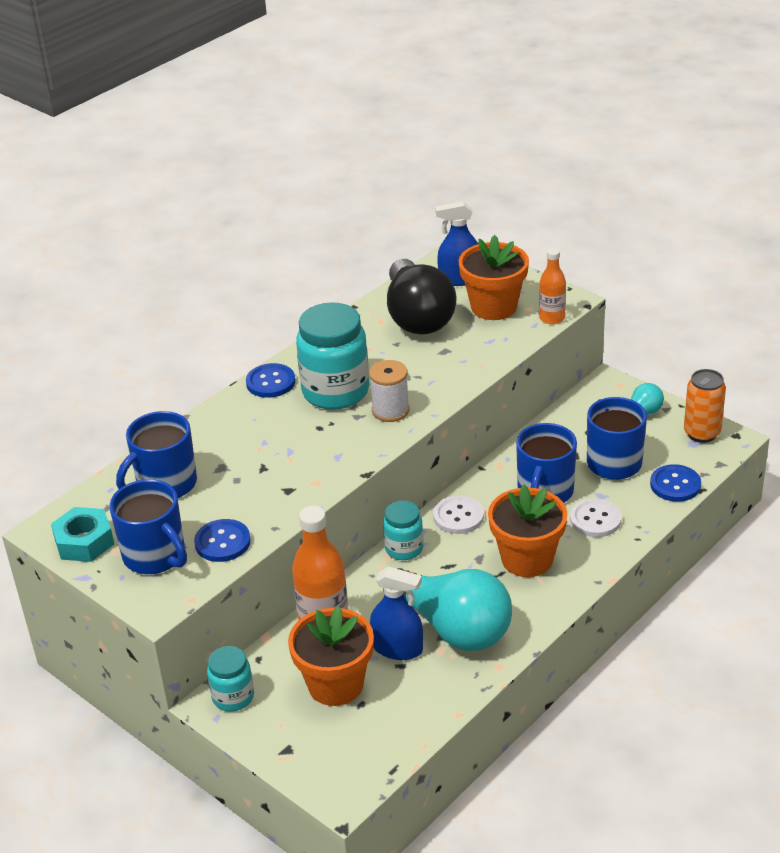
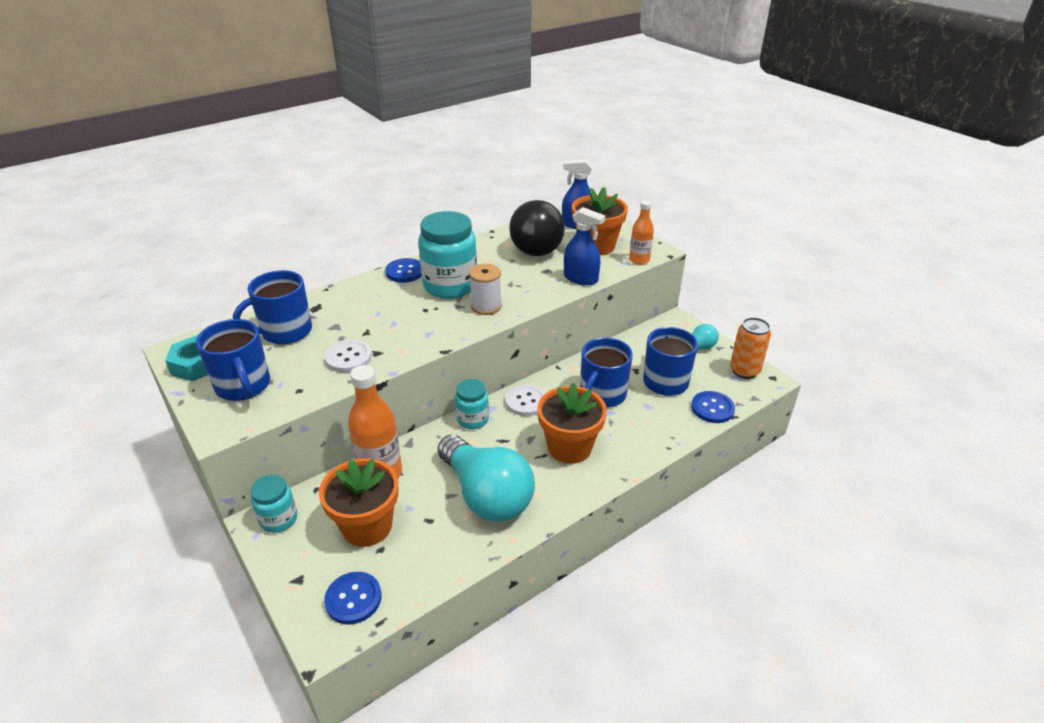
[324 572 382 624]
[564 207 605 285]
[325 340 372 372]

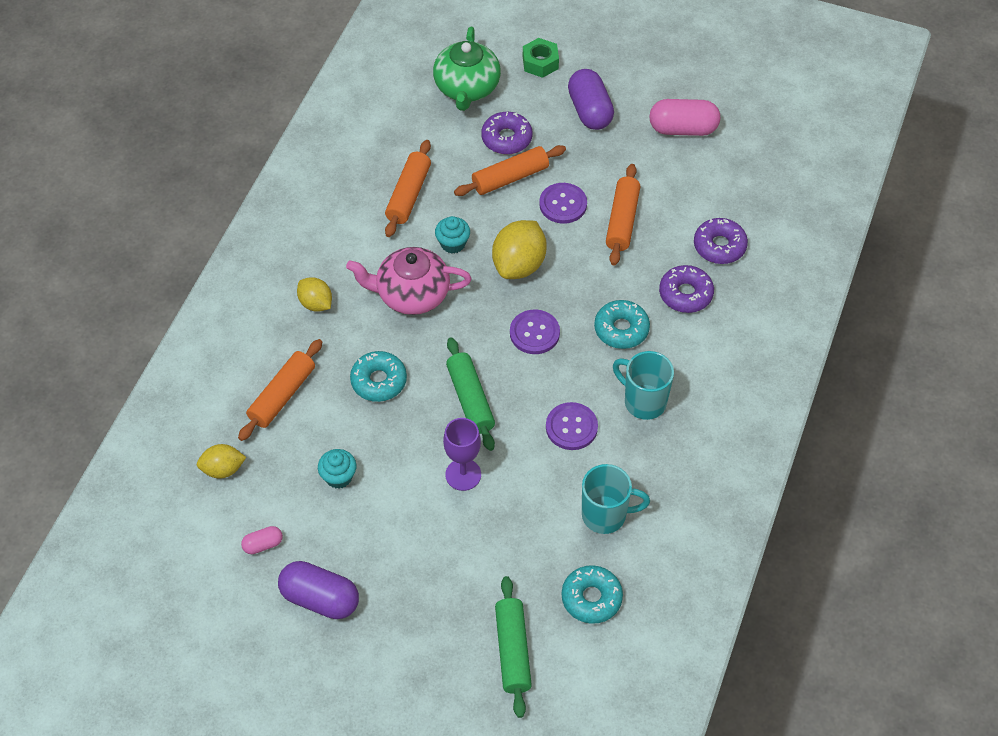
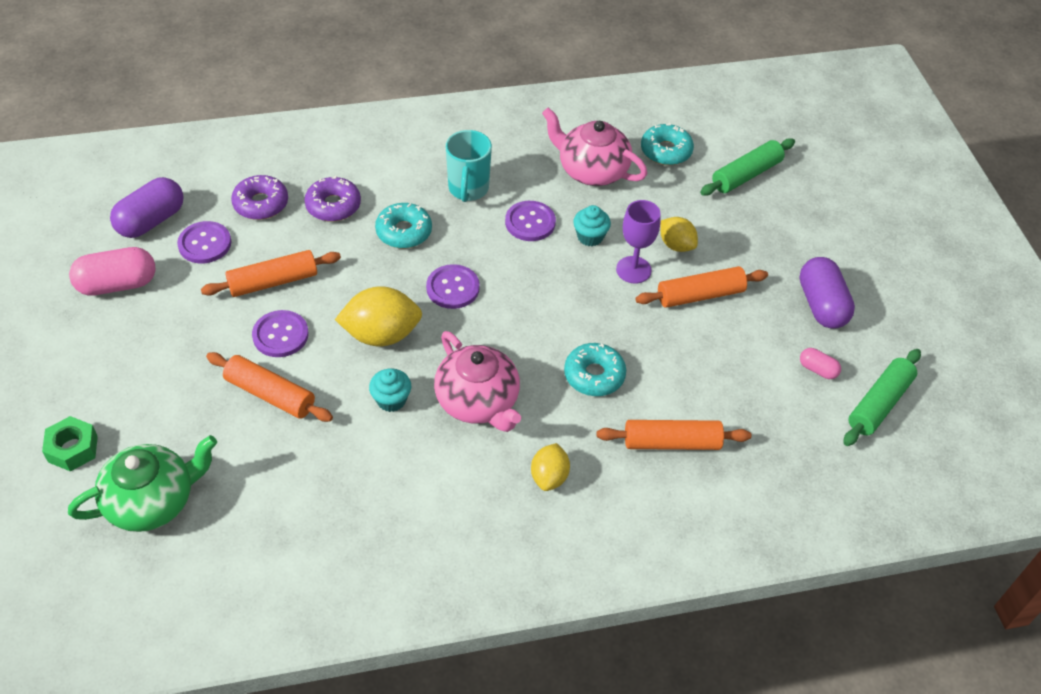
[481 112 533 154] (first image)
[177 221 231 263]
[661 217 698 252]
[573 205 611 246]
[635 266 768 308]
[843 349 921 446]
[110 177 184 238]
[542 108 648 186]
[69 247 156 296]

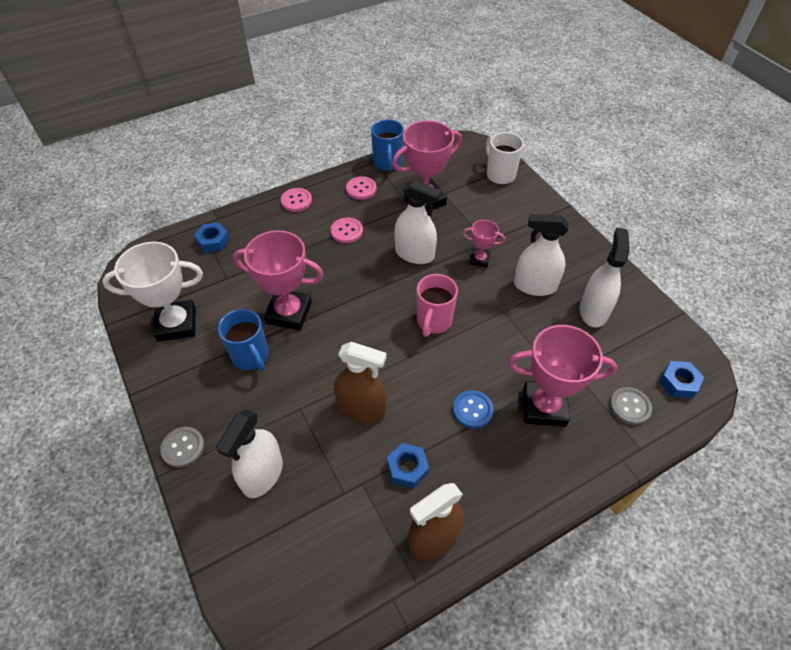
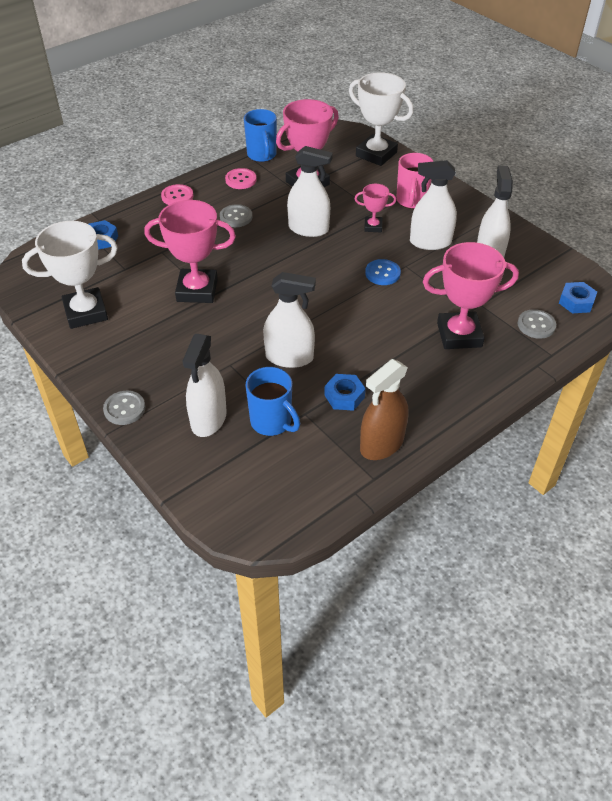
[246 367 300 436]
[396 153 434 209]
[365 259 401 285]
[349 72 413 166]
[220 204 253 227]
[263 272 316 368]

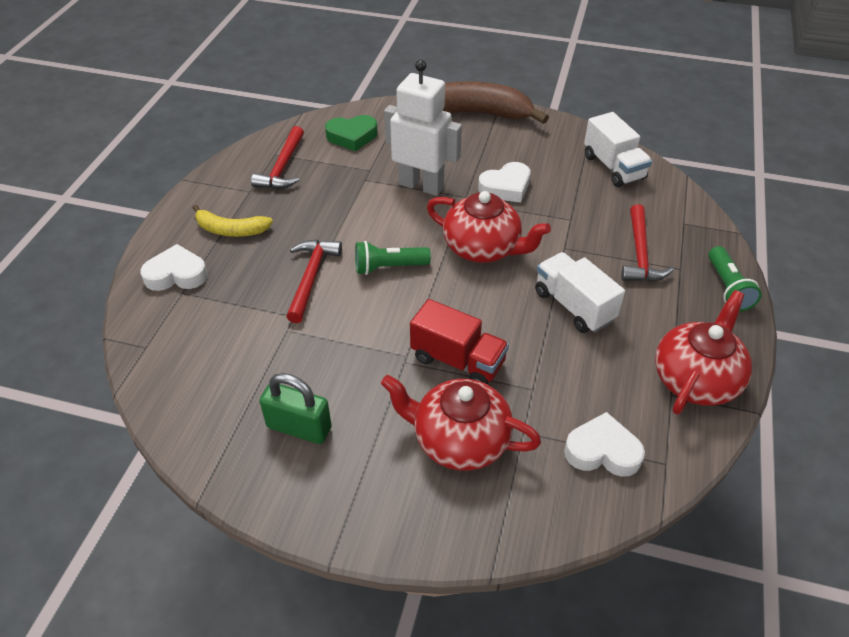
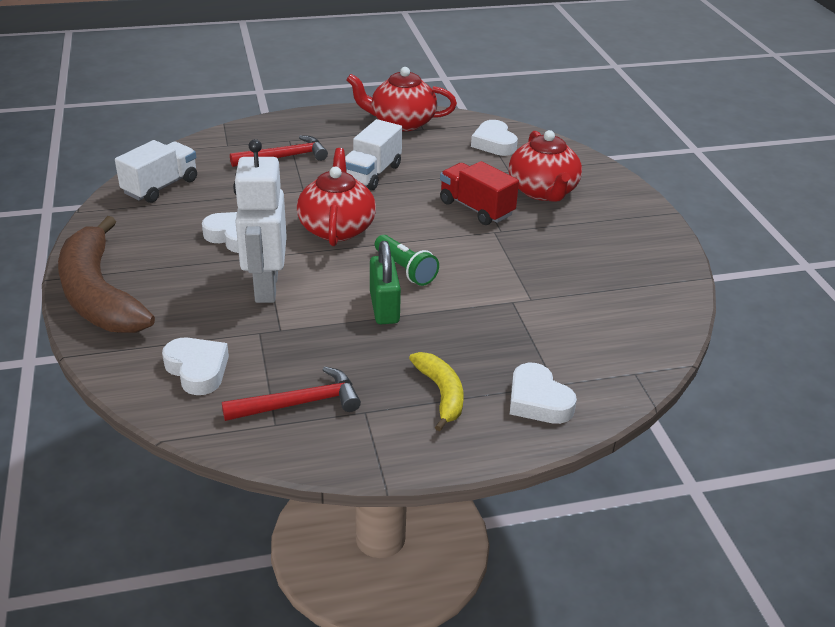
[286 240 342 323] (first image)
[708 246 762 311] (first image)
[370 241 401 324]
[162 338 229 395]
[440 161 519 225]

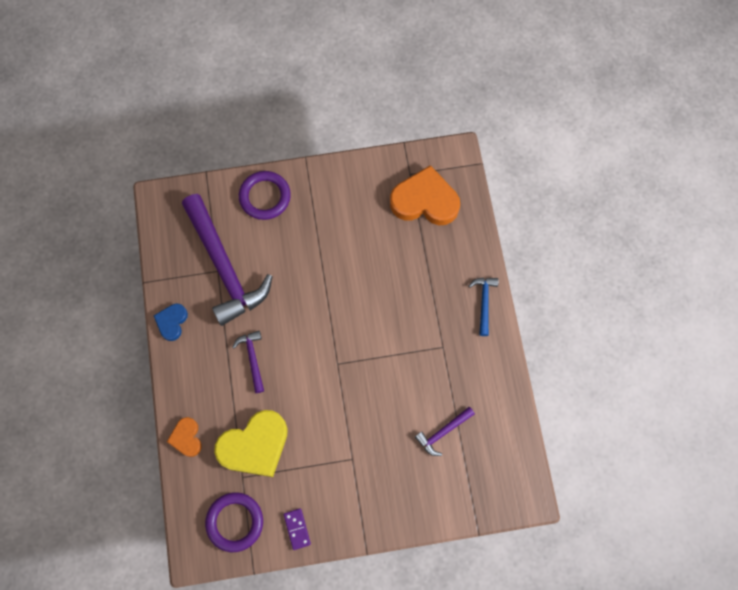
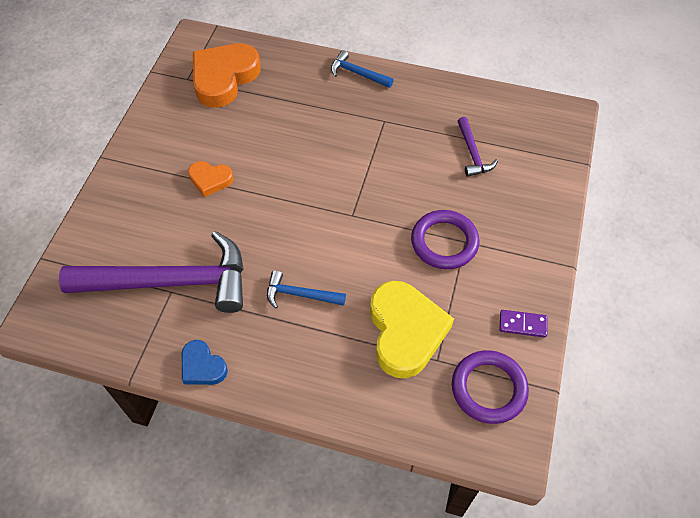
[188 161 233 197]
[411 210 480 269]
[267 270 346 308]

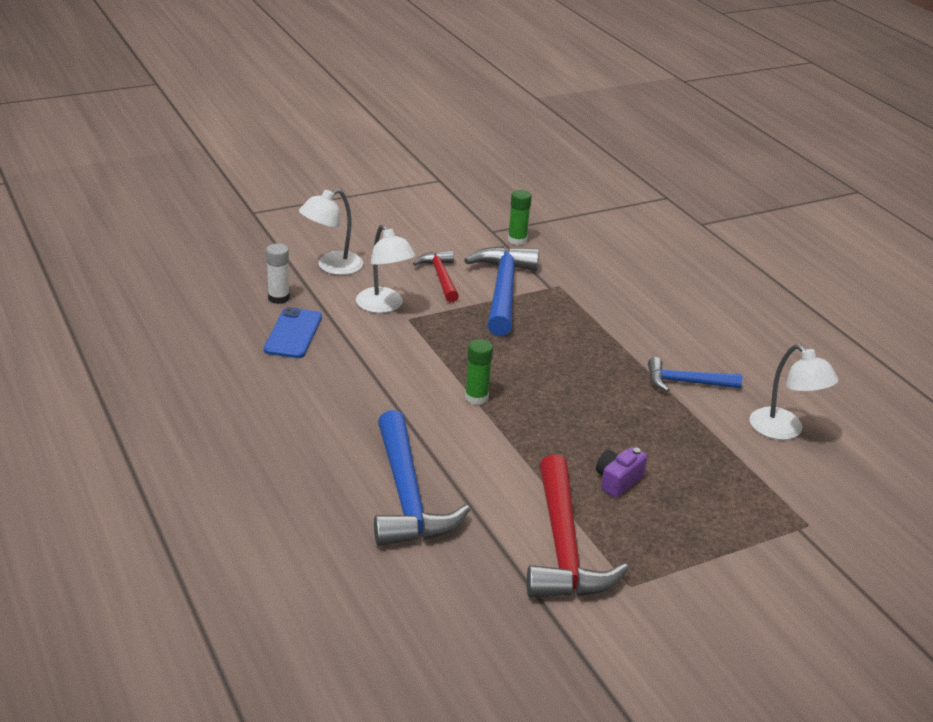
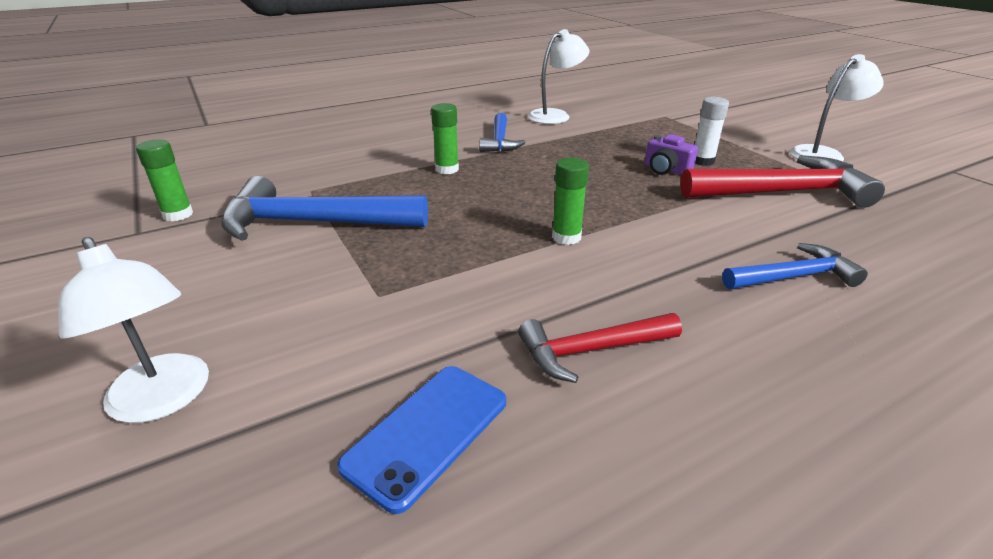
[431 103 459 174]
[695 97 729 166]
[790 54 884 161]
[518 313 682 383]
[337 366 506 514]
[722 243 868 289]

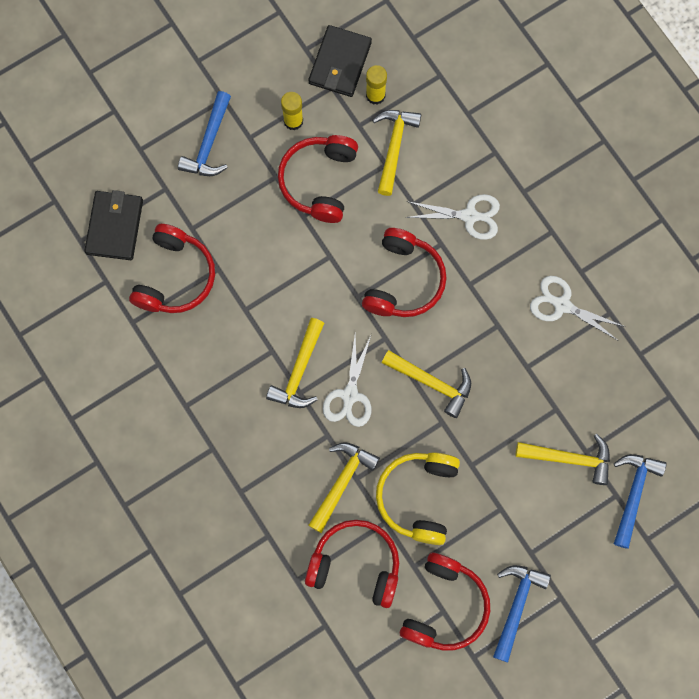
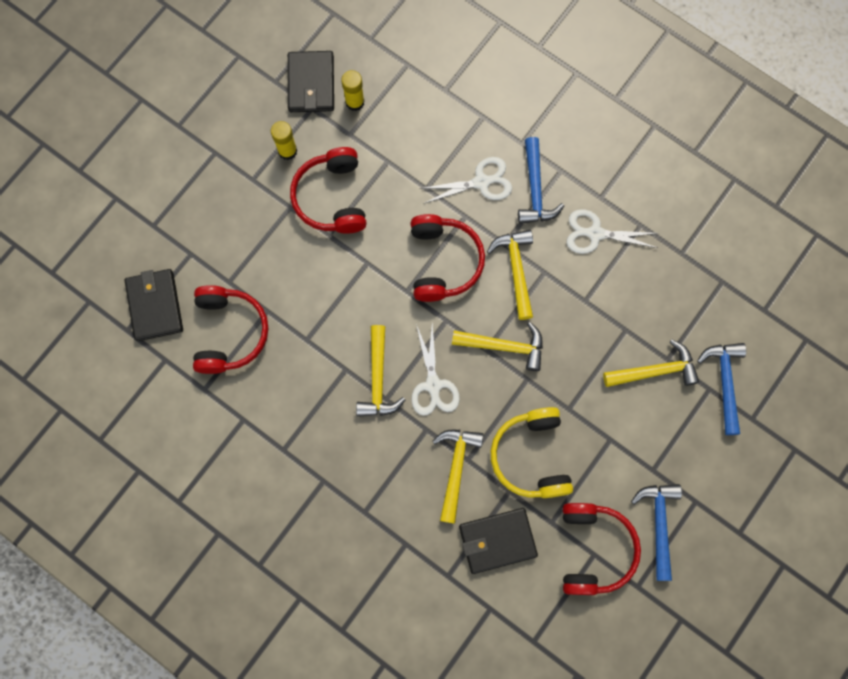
[518 137 564 224]
[487 230 533 320]
[459 508 538 574]

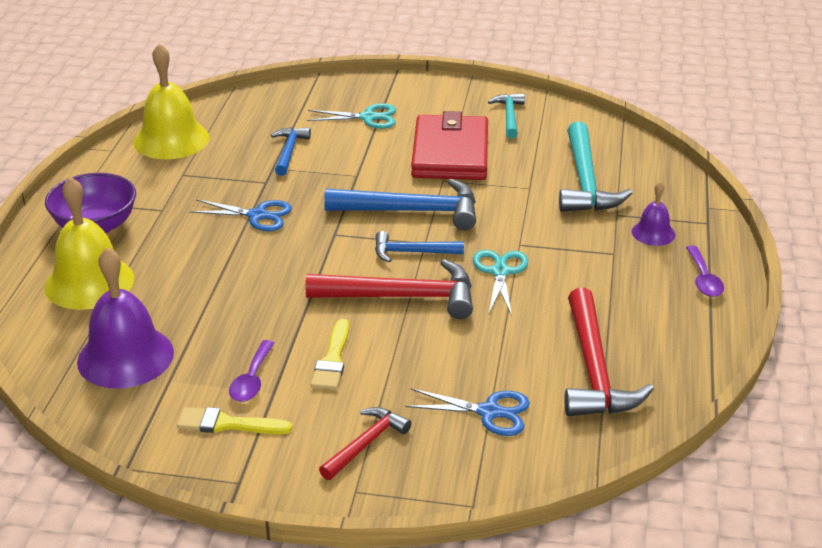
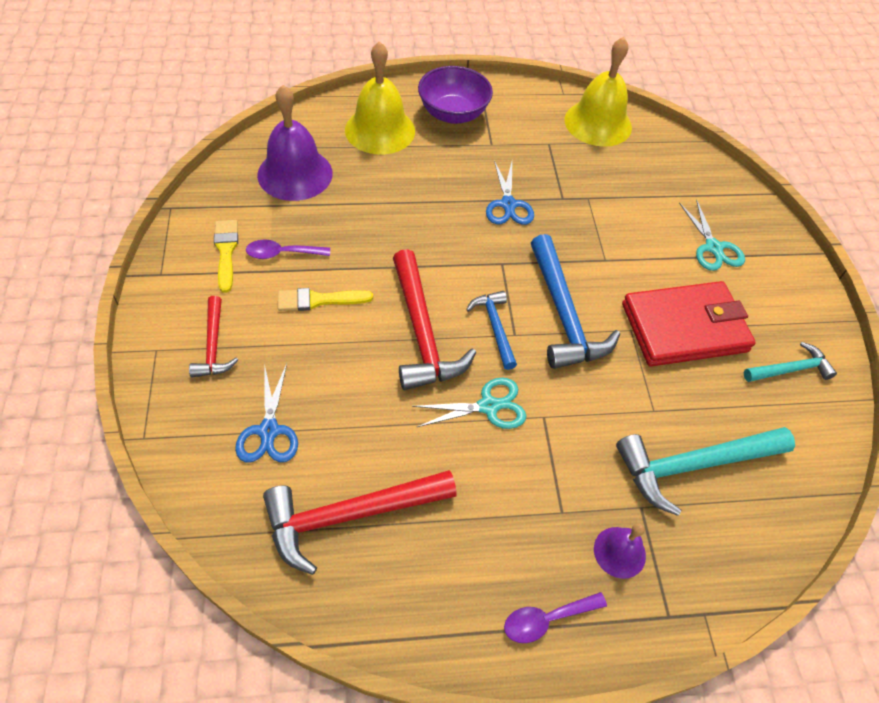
[271 127 311 176] (first image)
[189 296 238 378]

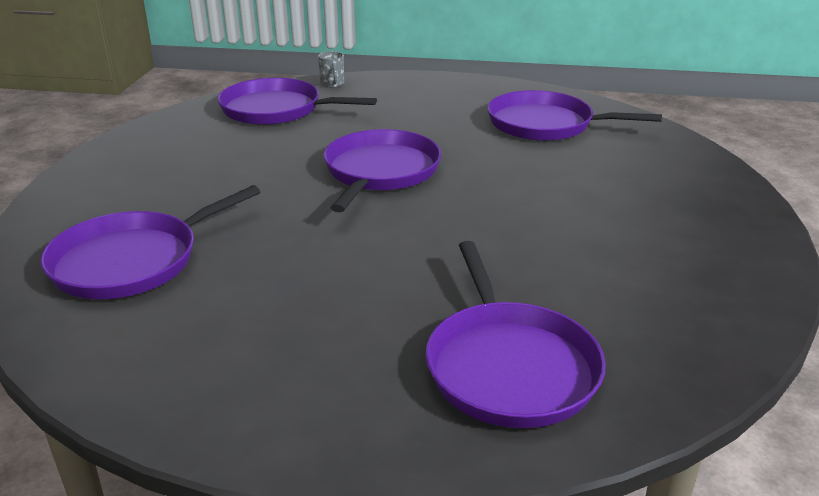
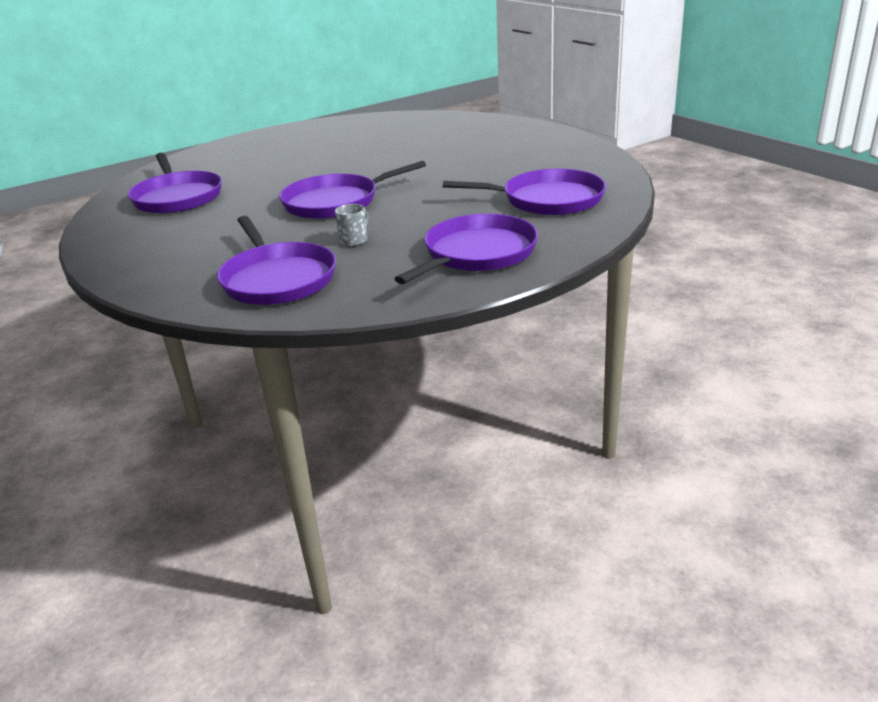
[335 204 368 246]
[395 214 538 284]

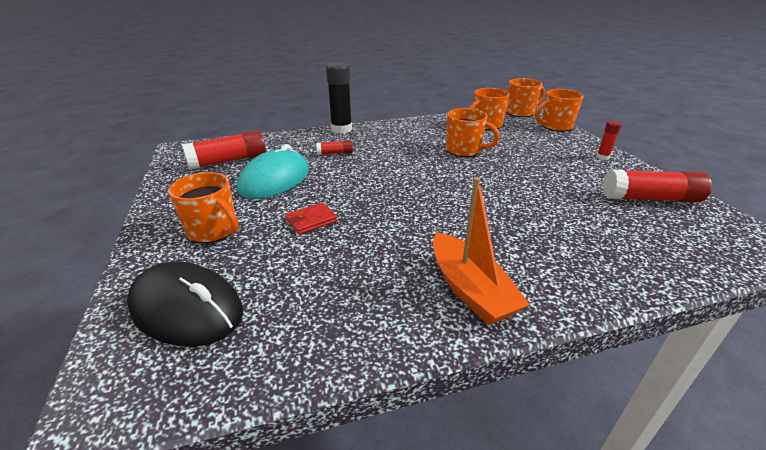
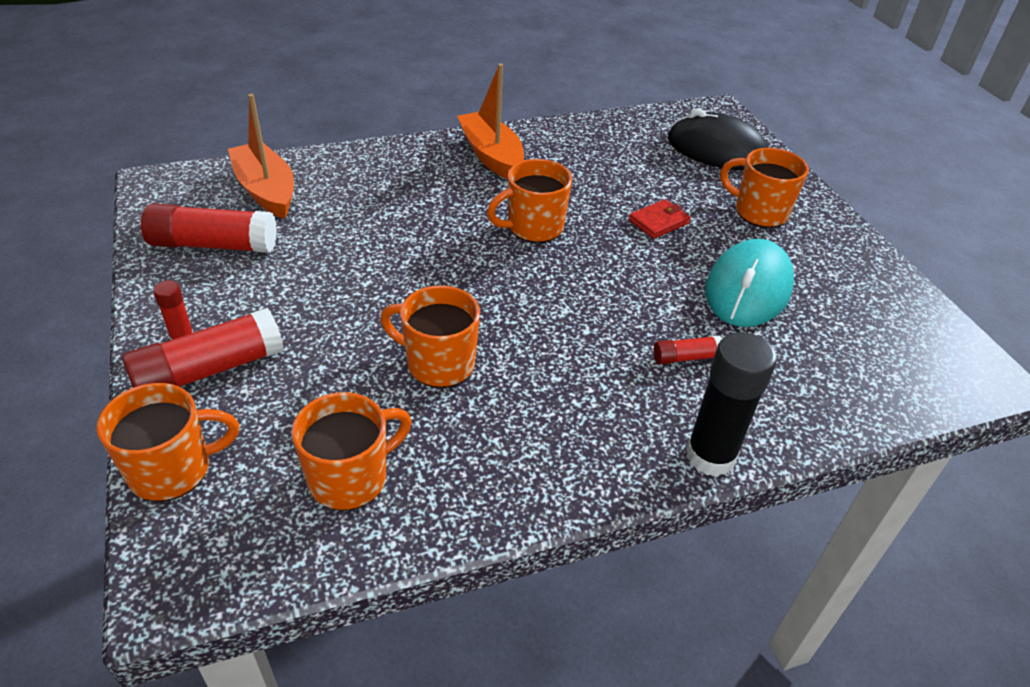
[228 94 294 219]
[122 308 284 388]
[487 159 572 243]

